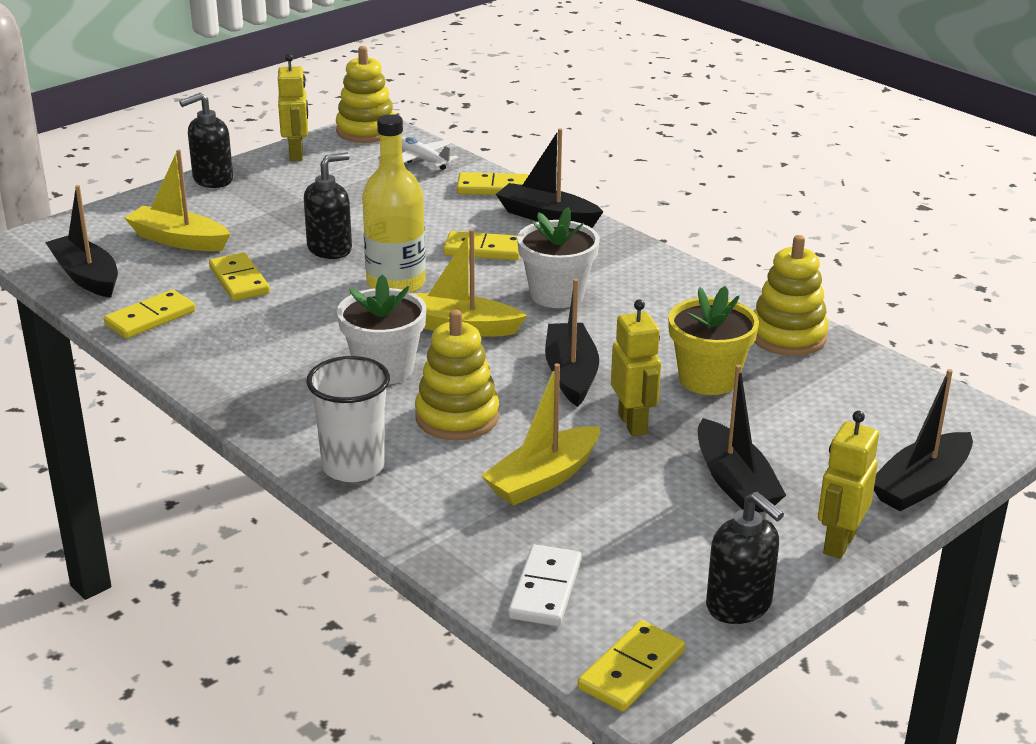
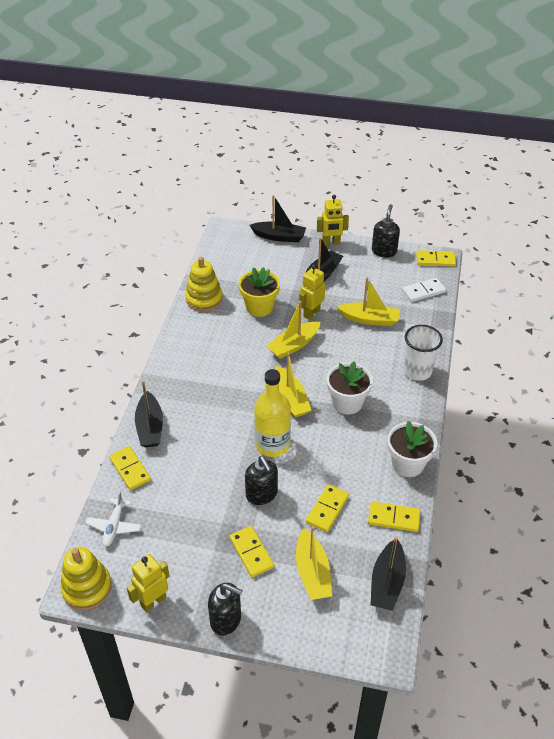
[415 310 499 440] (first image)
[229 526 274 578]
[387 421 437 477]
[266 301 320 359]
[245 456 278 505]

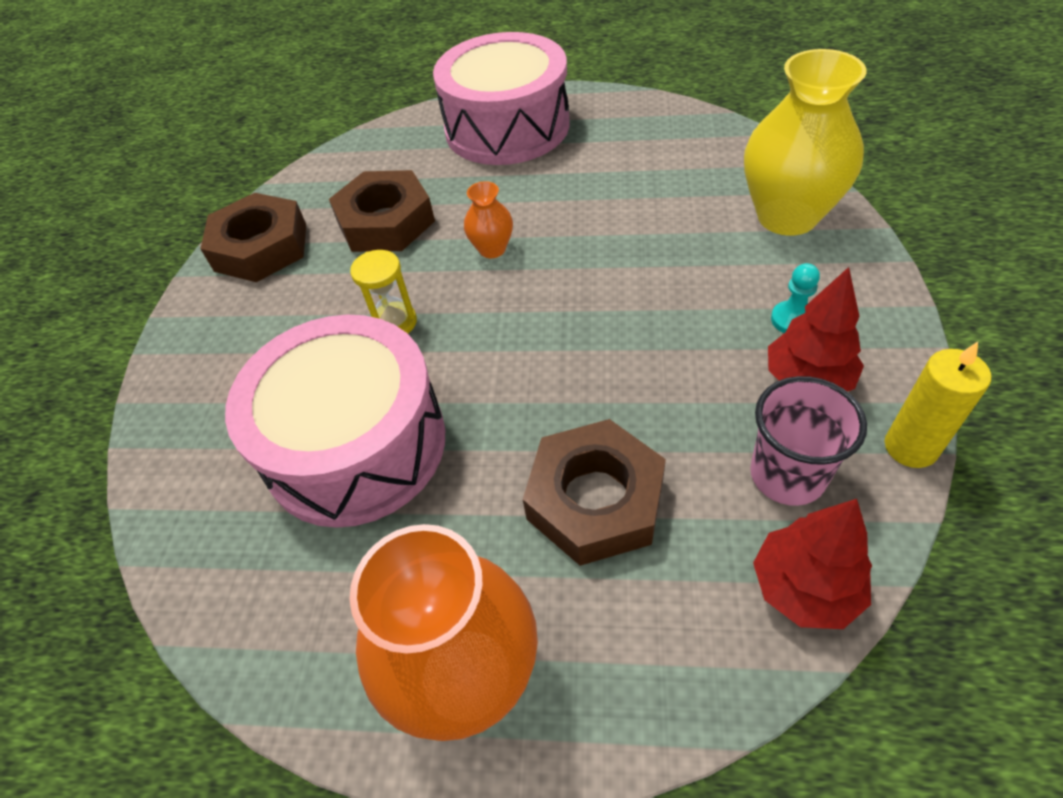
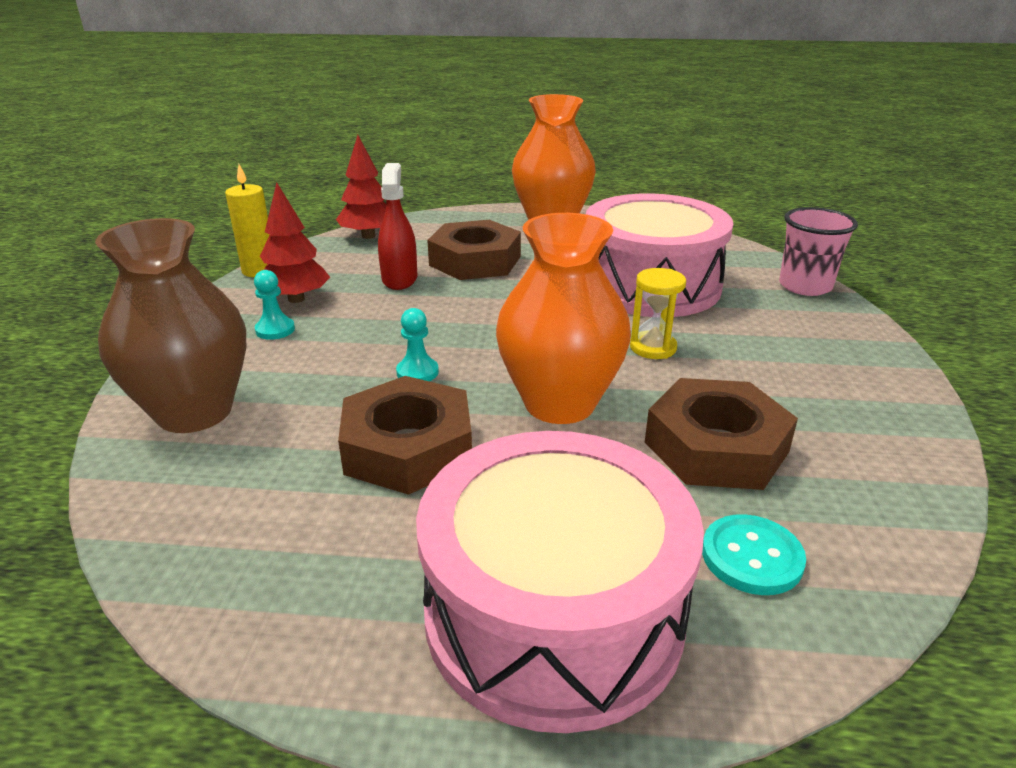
[378 163 417 290]
[396 308 439 381]
[702 514 806 595]
[338 376 472 495]
[779 207 858 296]
[95 218 246 433]
[496 213 631 424]

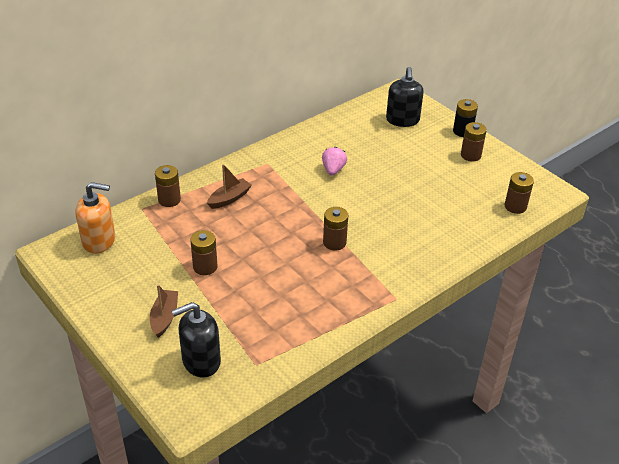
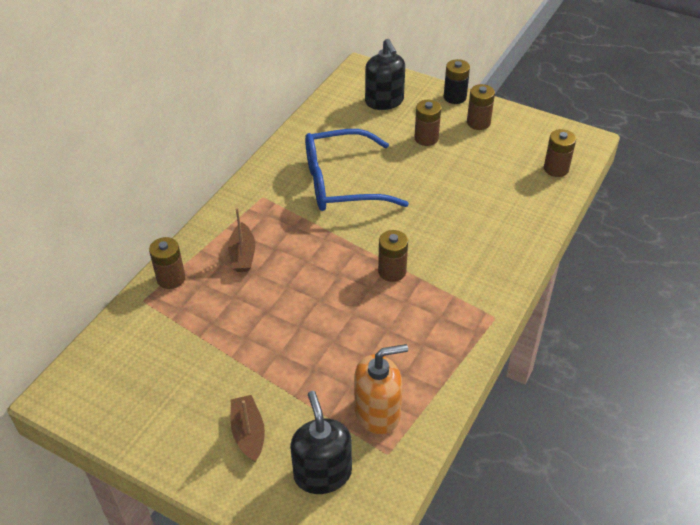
[354 344 408 435]
[414 100 441 146]
[305 129 409 211]
[290 391 352 494]
[228 208 255 272]

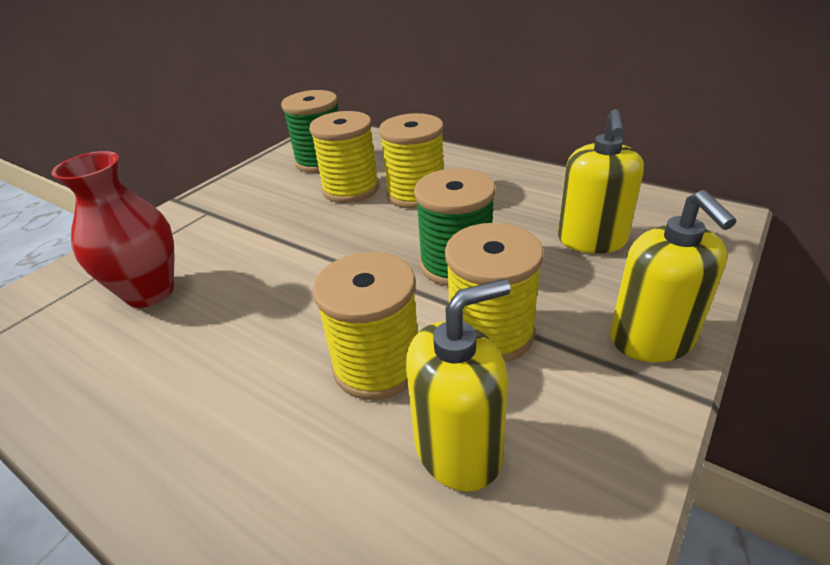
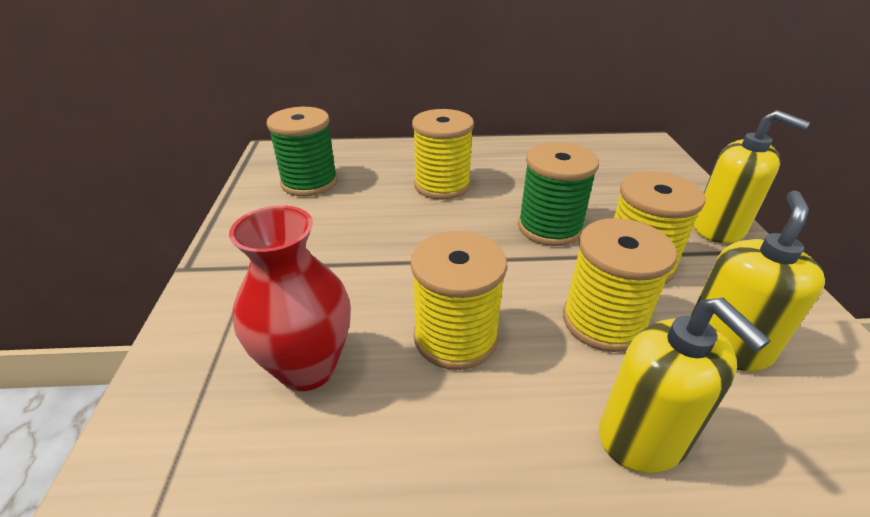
[411 231 507 370]
[599 298 771 473]

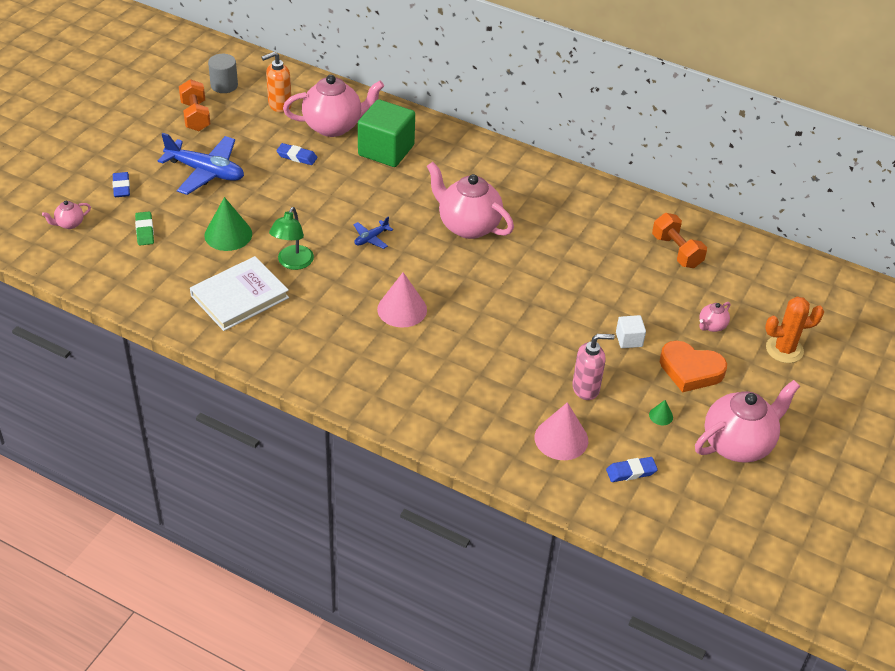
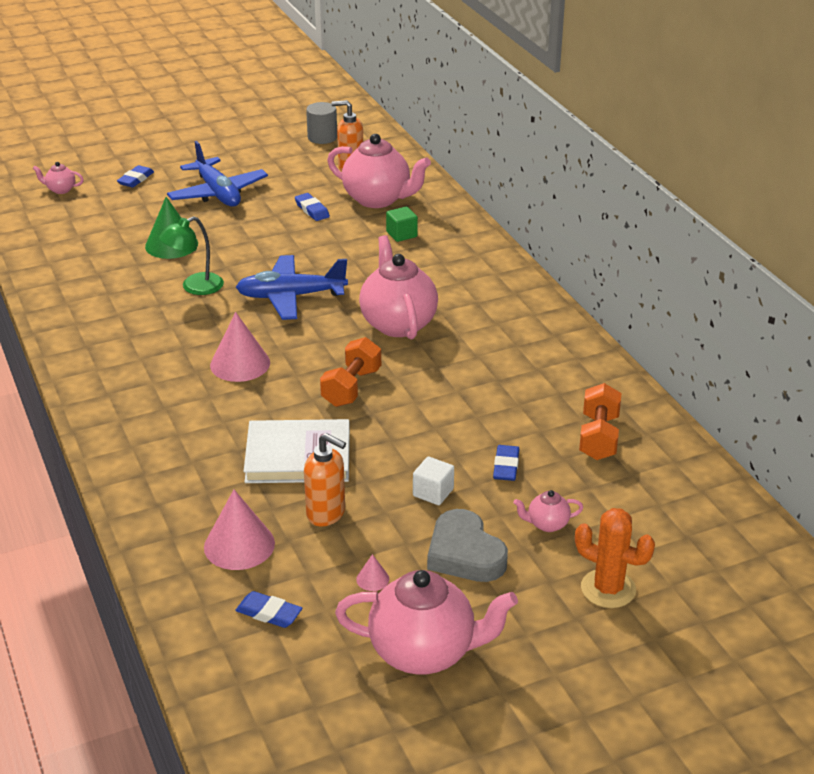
[135 211 154 246] (first image)
[493 445 519 481]
[320 337 381 407]
[244 419 350 483]
[304 433 346 527]
[356 554 389 591]
[427 509 508 582]
[236 255 348 320]
[386 207 418 242]

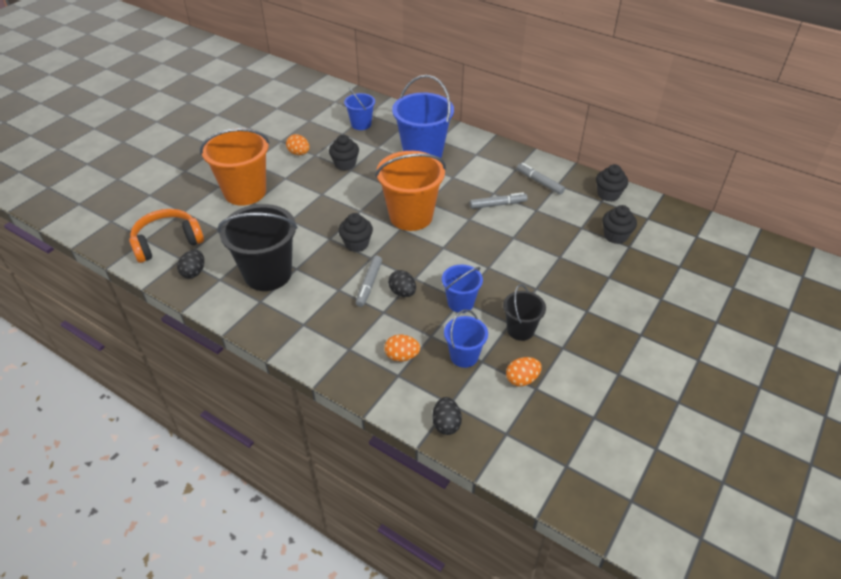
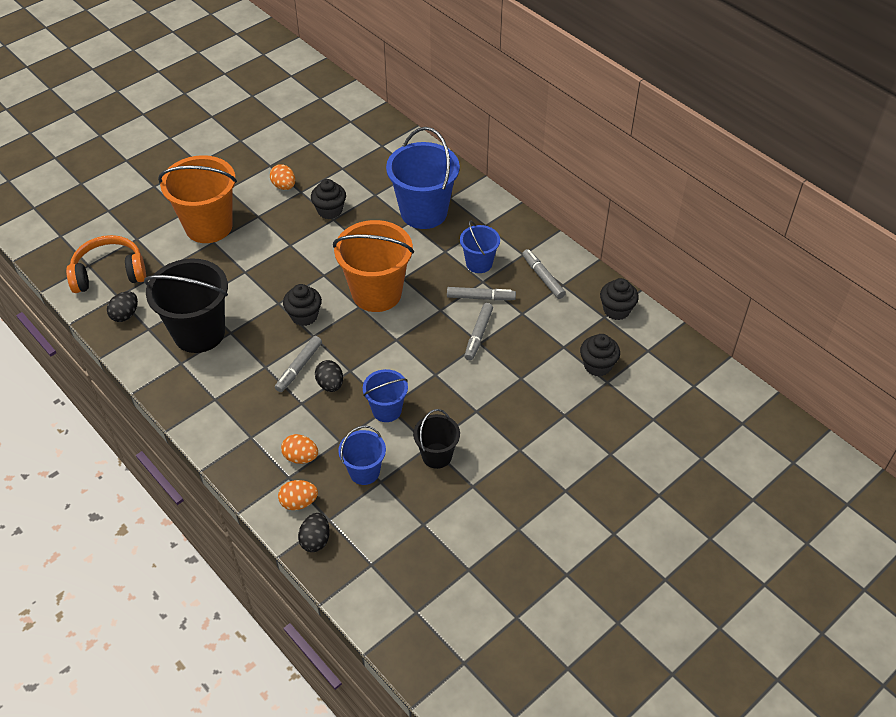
[464 303 493 360]
[460 220 500 273]
[278 480 318 510]

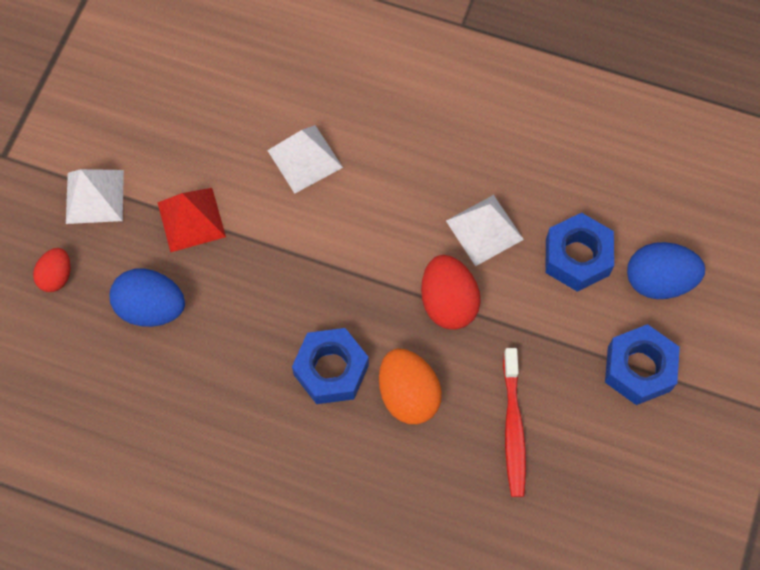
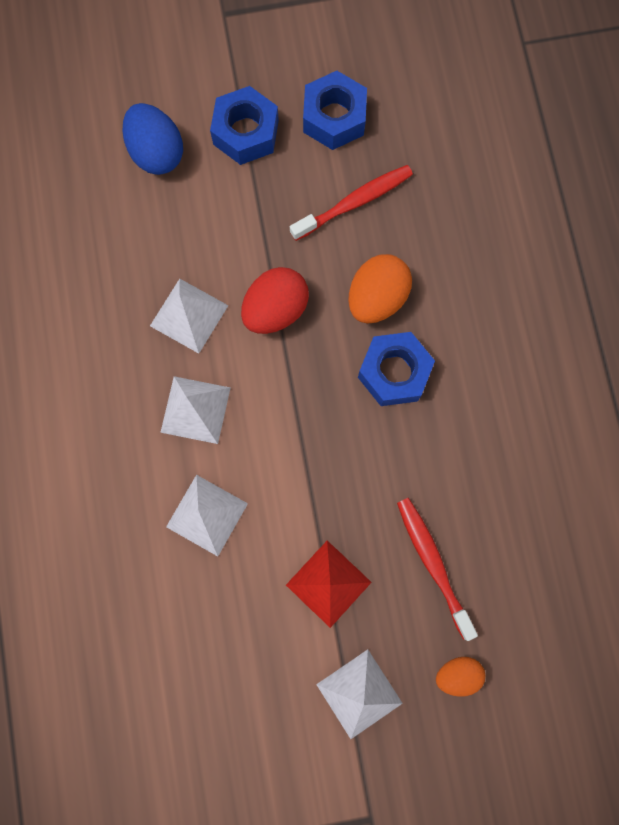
[160 376 231 444]
[303 71 367 150]
[397 498 478 641]
[436 657 485 697]

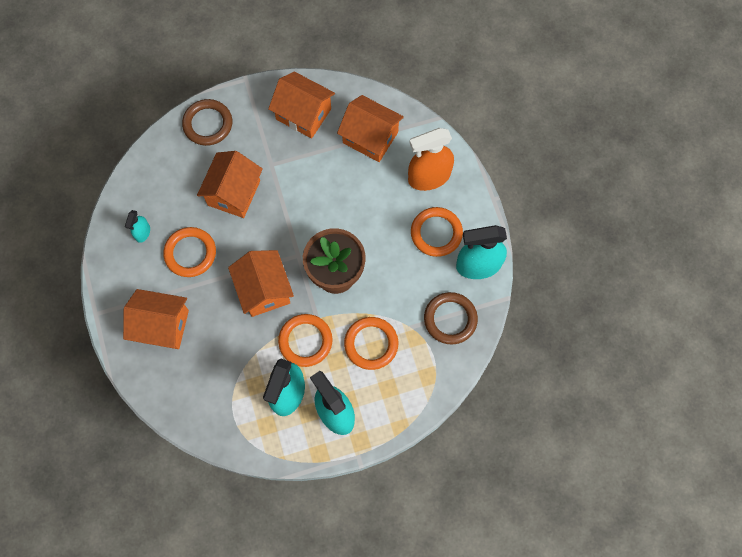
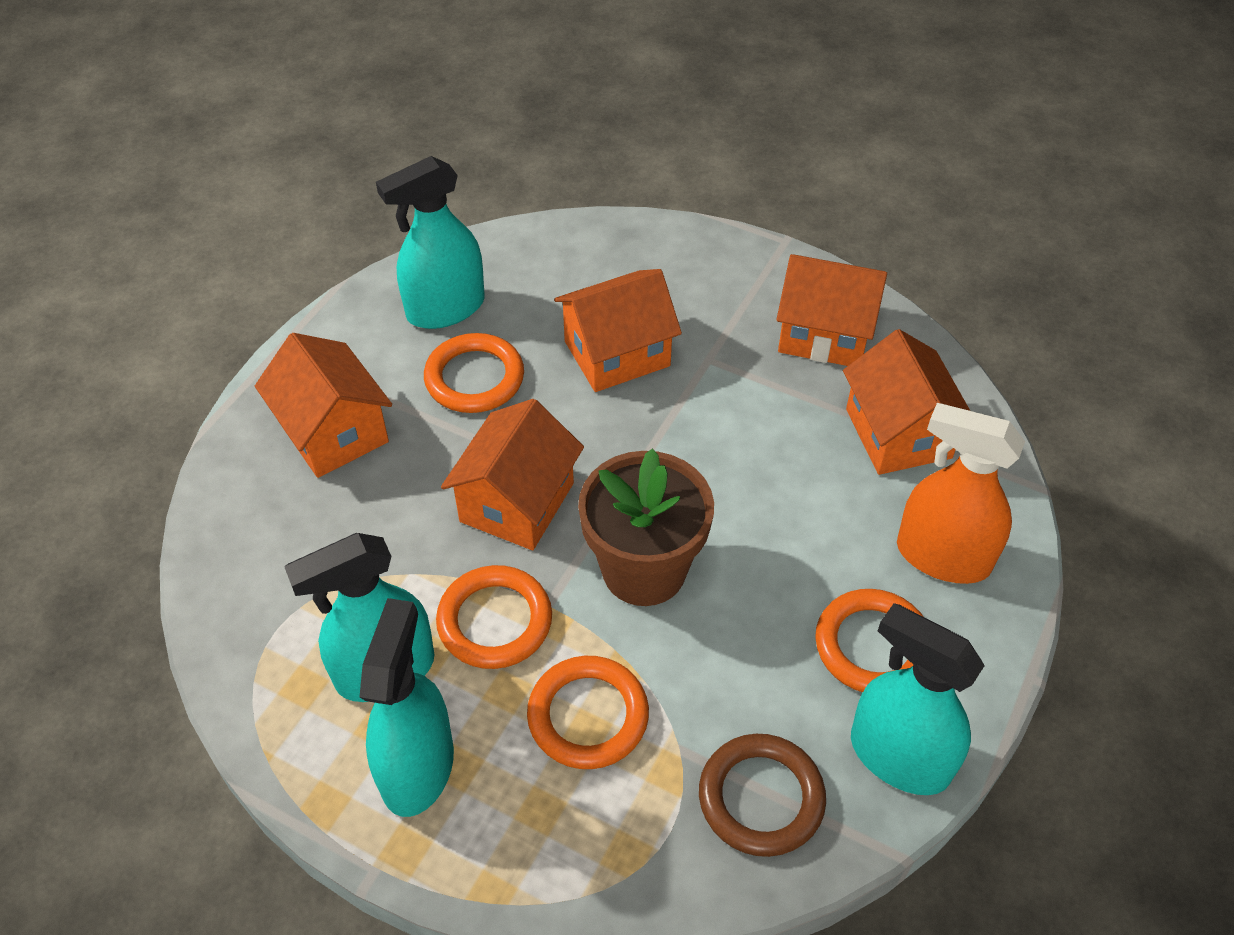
[182 99 232 146] (first image)
[776 254 887 366]
[376 156 485 329]

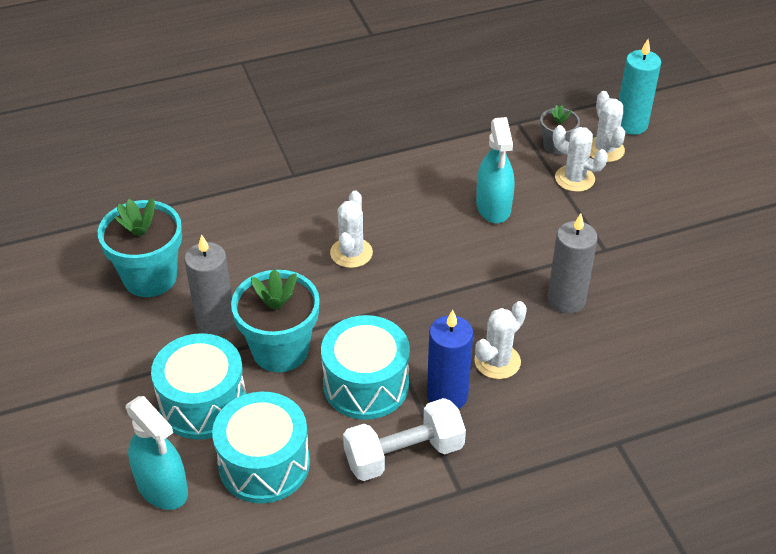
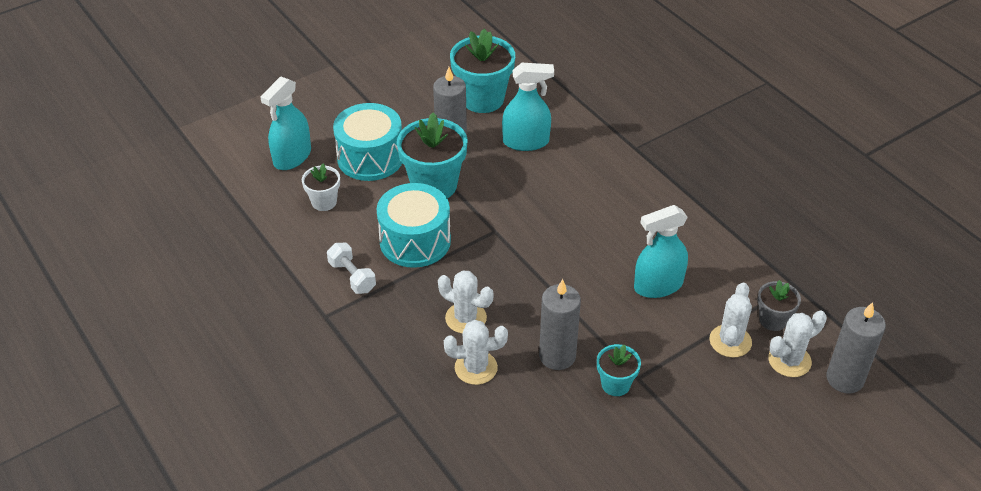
[427 310 473 409] (first image)
[502 63 554 151]
[597 344 641 396]
[444 320 508 385]
[302 163 340 211]
[826 302 886 393]
[327 243 376 294]

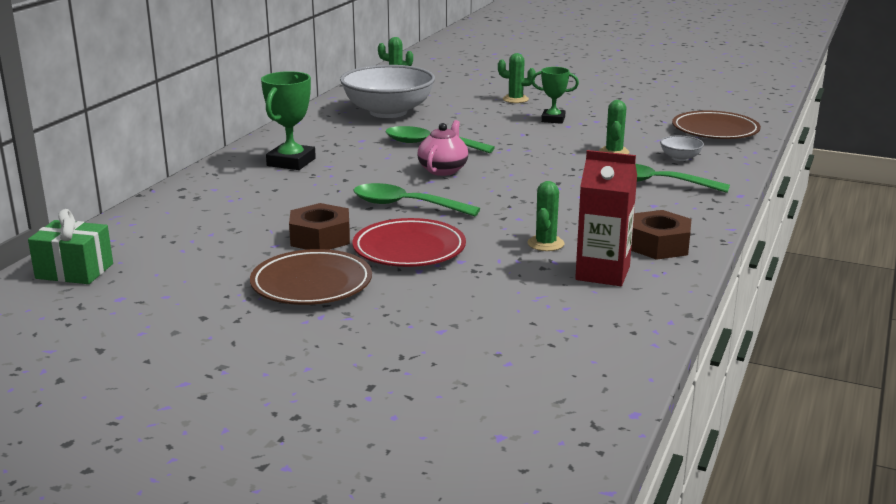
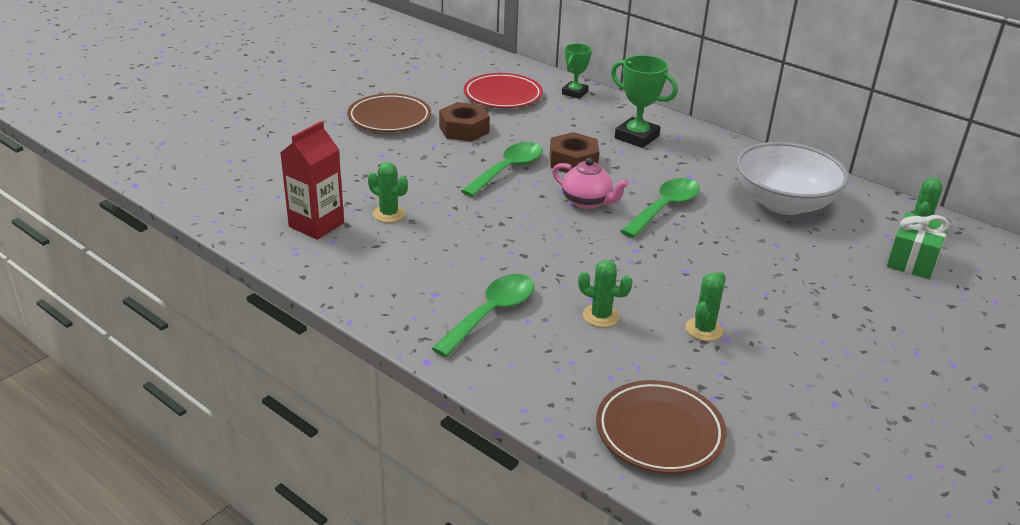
[660 136 704 161] (first image)
[887 212 949 279]
[464 73 543 108]
[686 272 726 341]
[562 43 592 99]
[550 132 599 173]

